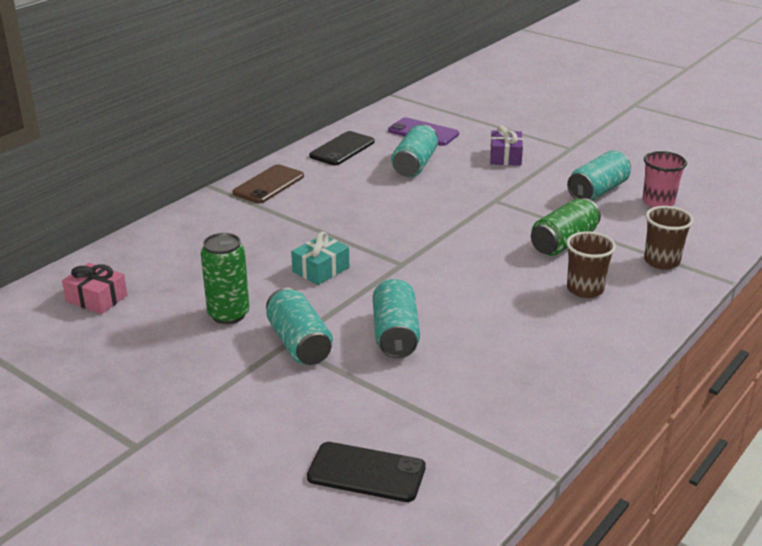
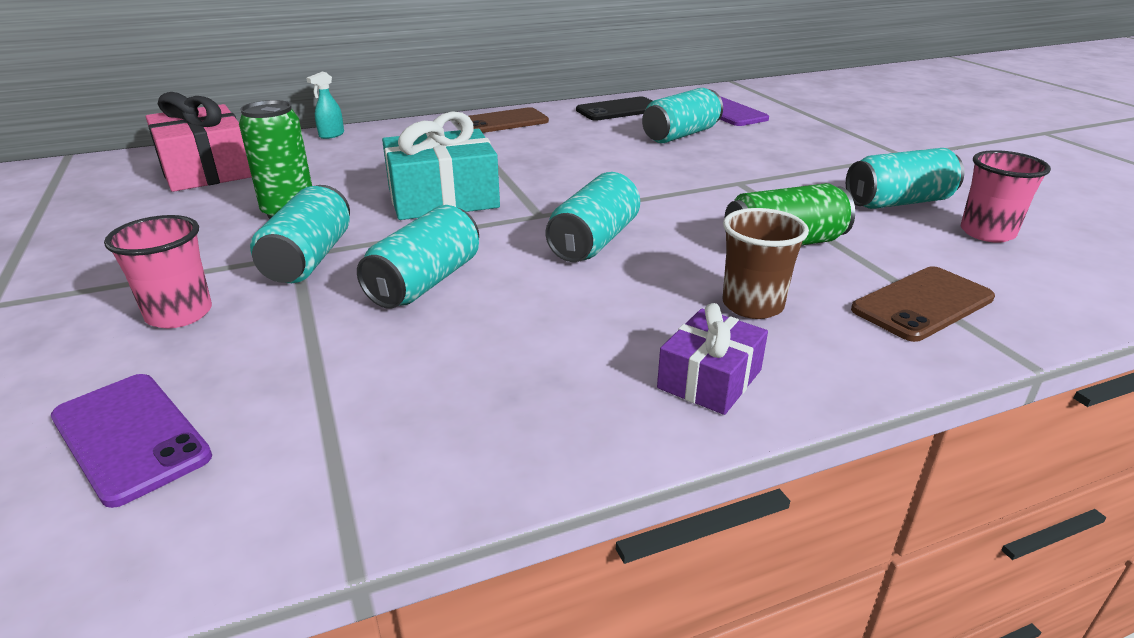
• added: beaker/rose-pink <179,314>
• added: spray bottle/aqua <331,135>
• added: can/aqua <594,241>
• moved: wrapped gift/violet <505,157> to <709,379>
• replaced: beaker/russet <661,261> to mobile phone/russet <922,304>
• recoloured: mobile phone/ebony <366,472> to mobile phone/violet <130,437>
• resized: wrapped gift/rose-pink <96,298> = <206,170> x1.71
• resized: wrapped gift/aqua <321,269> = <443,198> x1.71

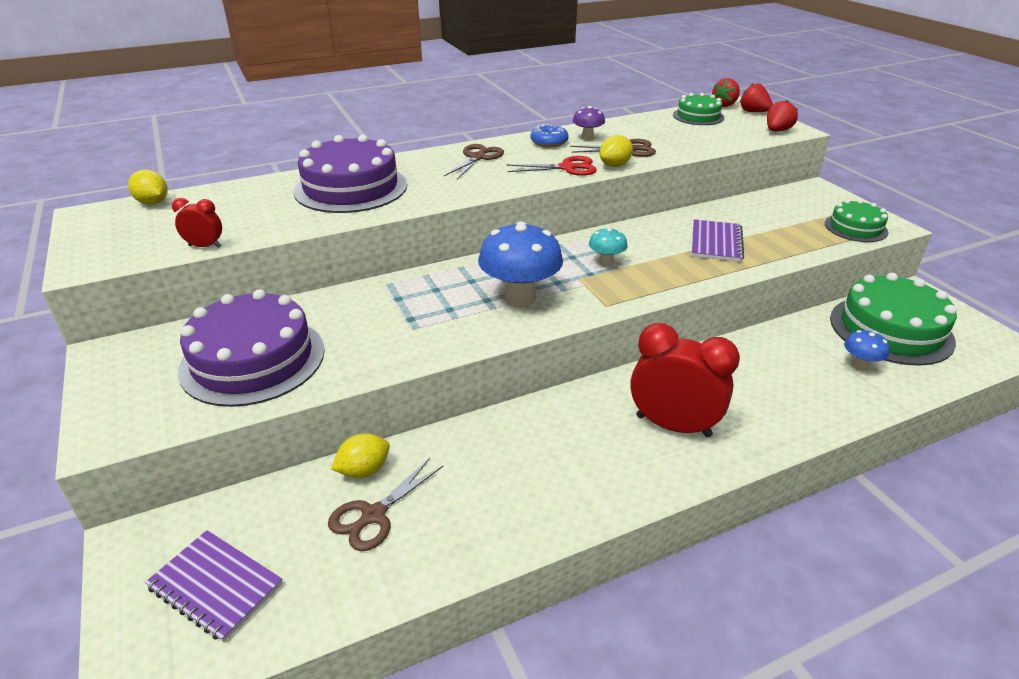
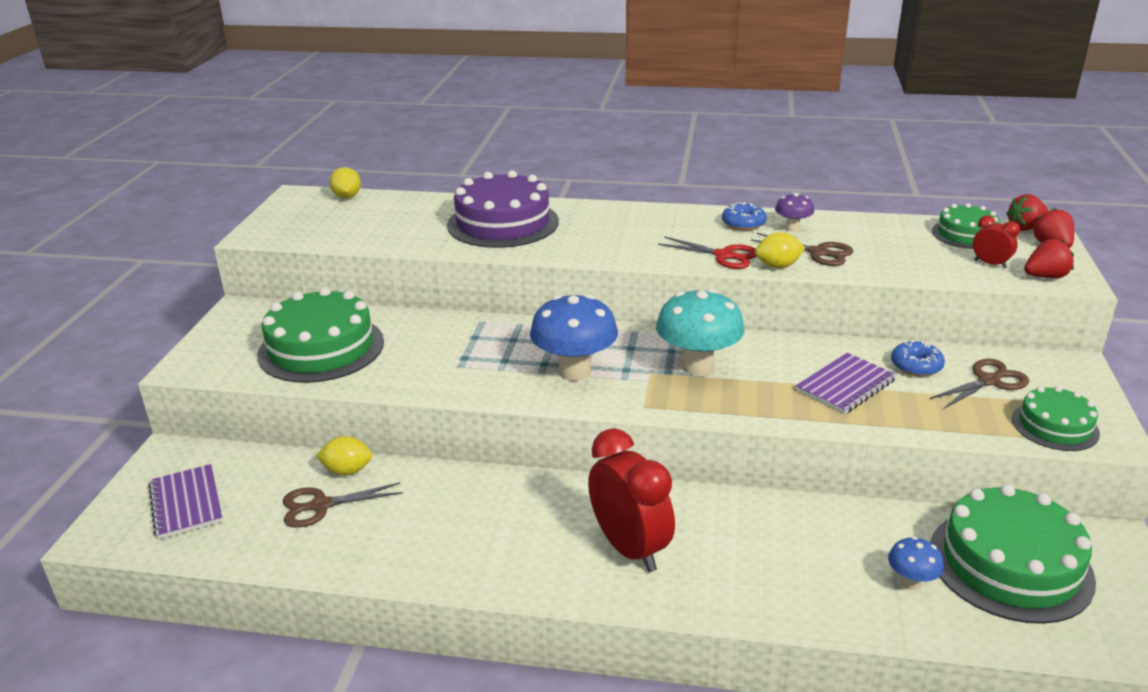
• added: doughnut/cobalt <916,366>
• moved: clock/crimson <205,246> to <990,264>
• moved: shears/russet <478,158> to <989,381>
• recoloured: gateau/violet <253,359> to gateau/emerald <321,348>
• resized: mushroom/aqua <606,262> = <697,367> x1.99

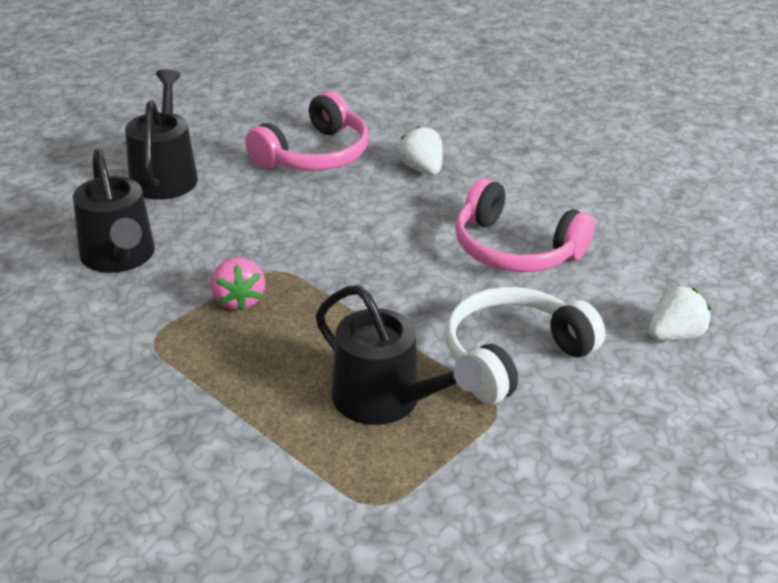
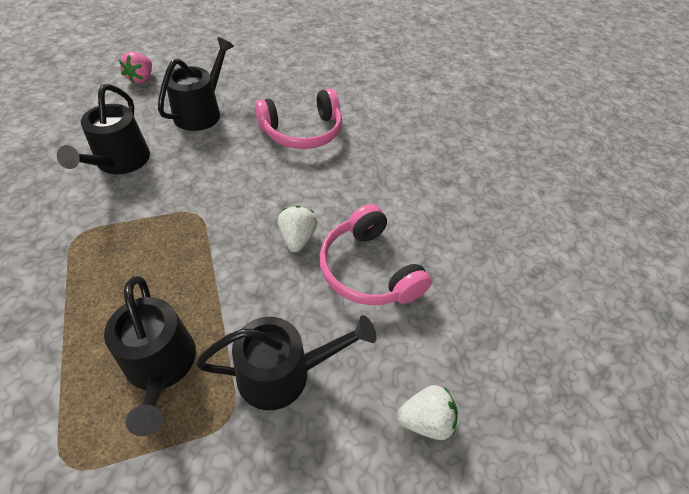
• moved: berry/rose-pink <238,300> to <141,78>
• moved: berry/pure white <422,169> to <297,238>
• replaced: headset/pure white <513,356> to watering pot/ebony <283,373>

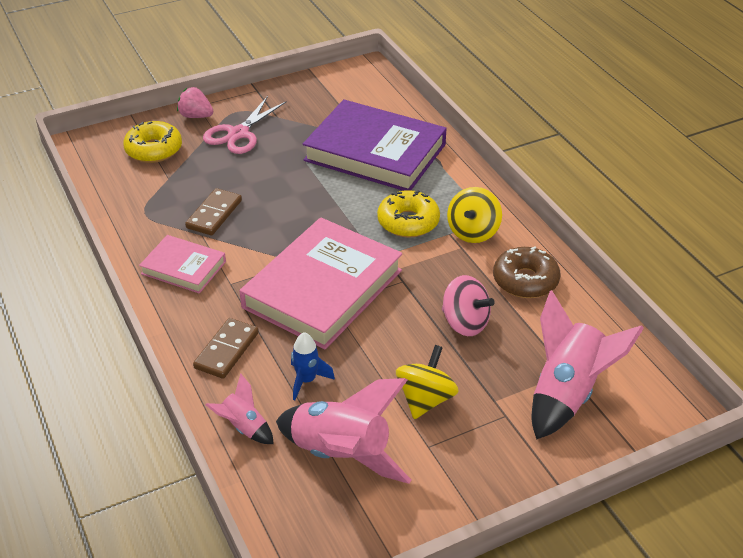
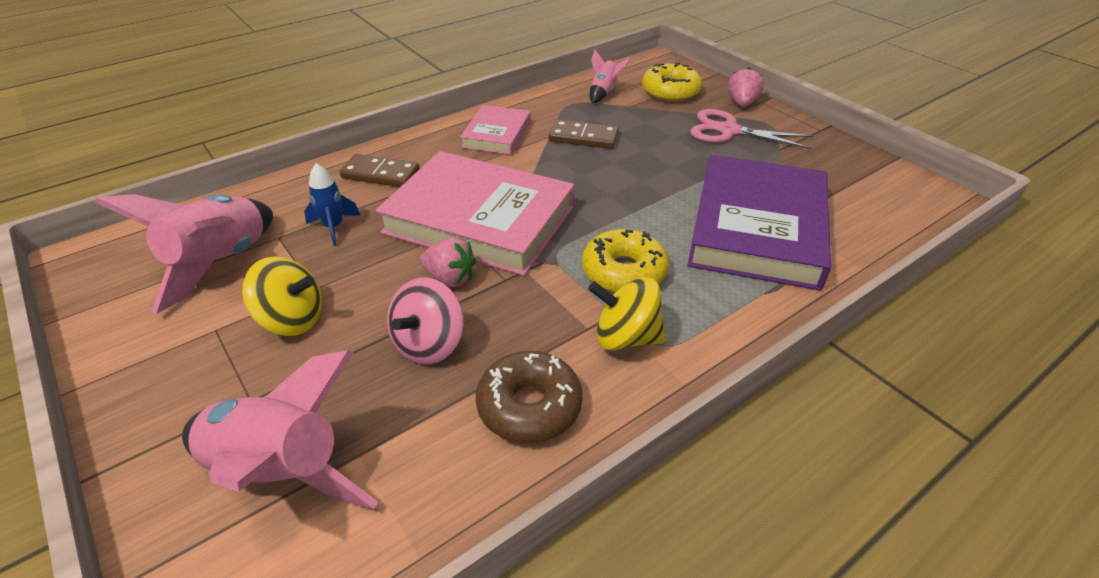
• added: berry/rose-pink <450,278>
• moved: toy rocket/rose-pink <244,427> to <604,93>

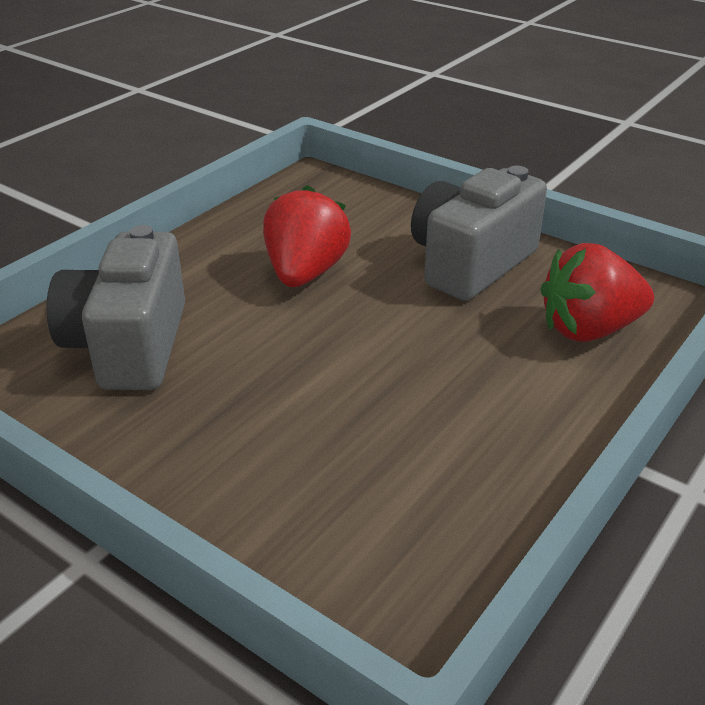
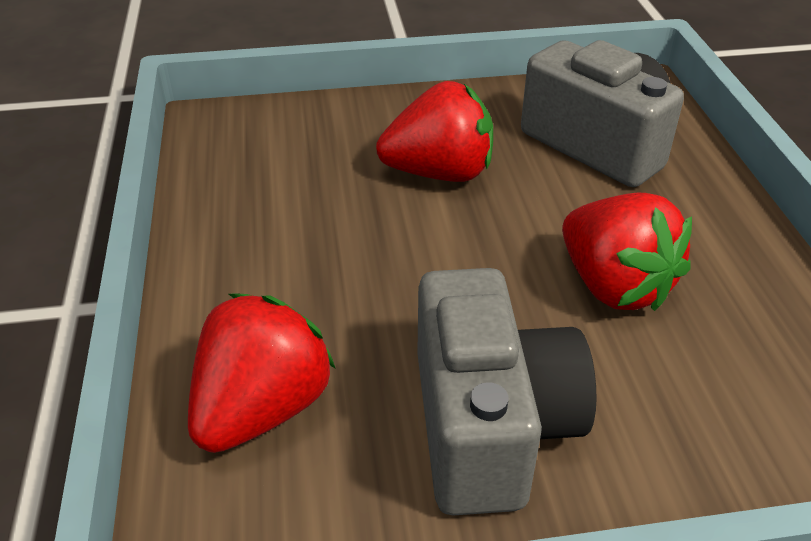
• added: berry/crimson <439,173>

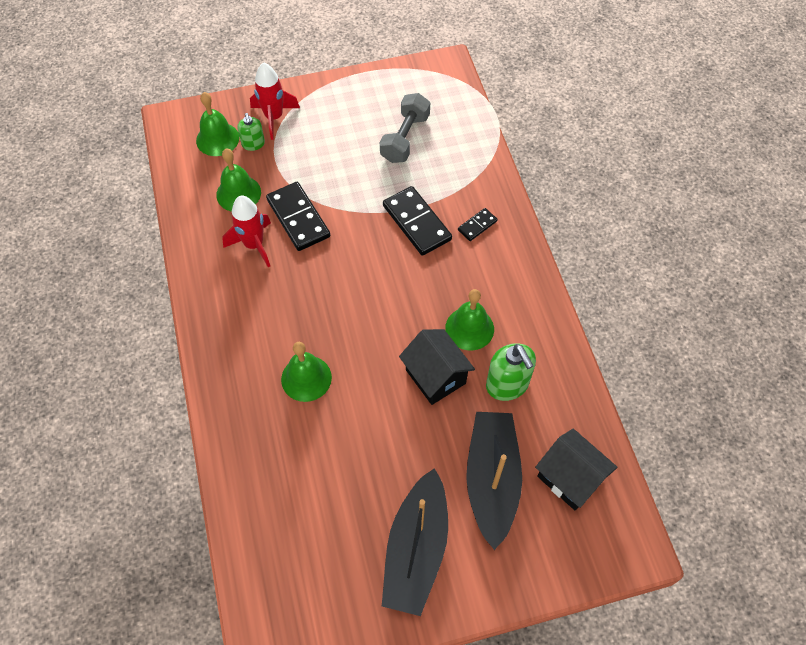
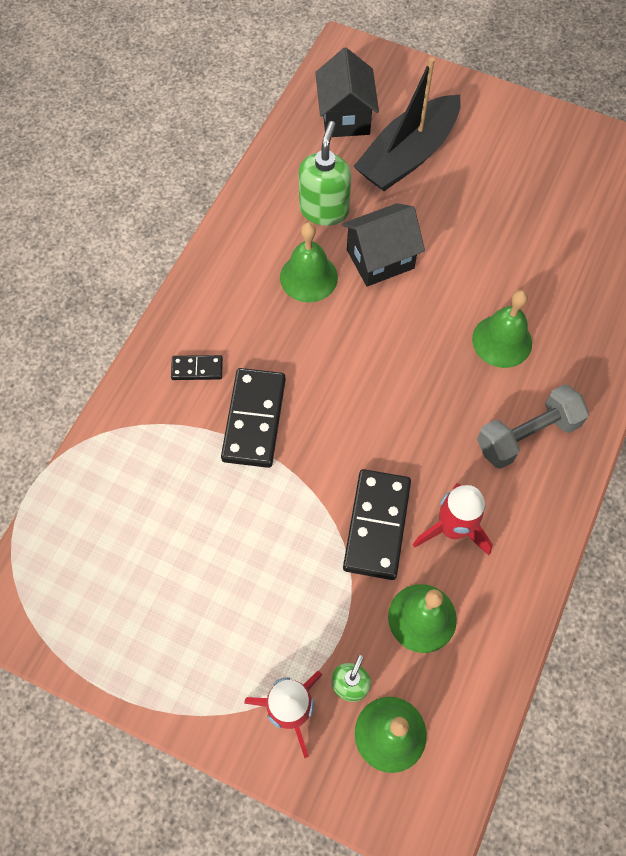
• removed: toy boat/ebony <416,549>
• moved: free weight/grey <405,138> to <527,435>
• turned: house/ebony <435,376> = <380,259> 60 degrees clockwise

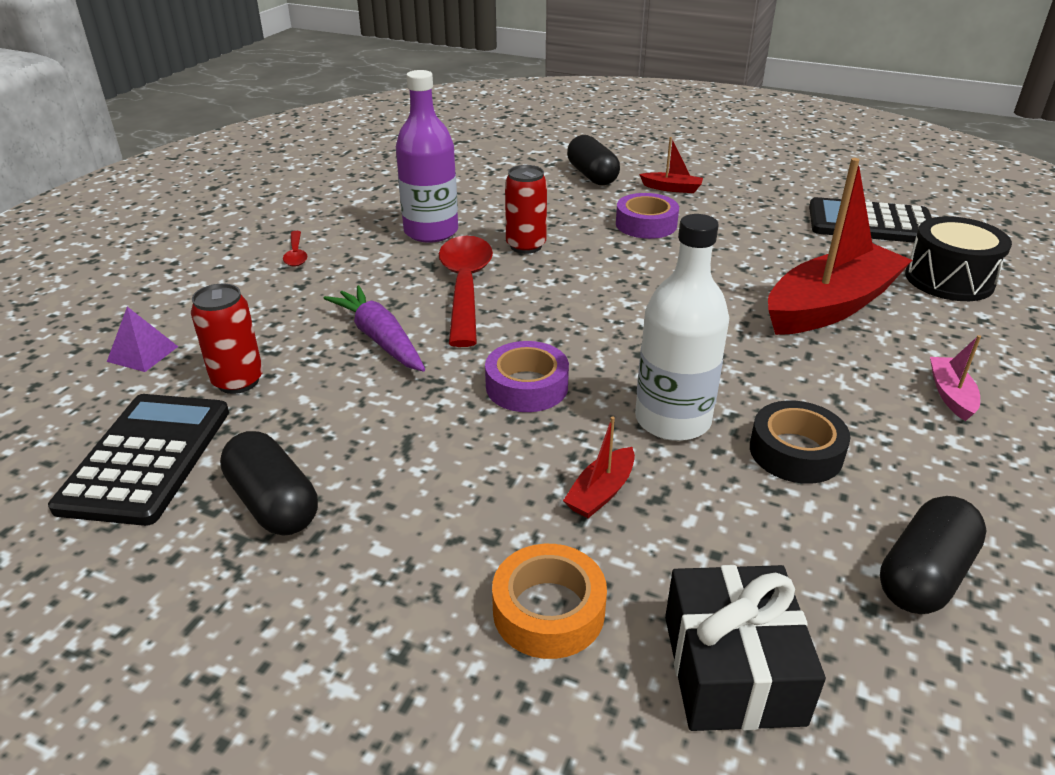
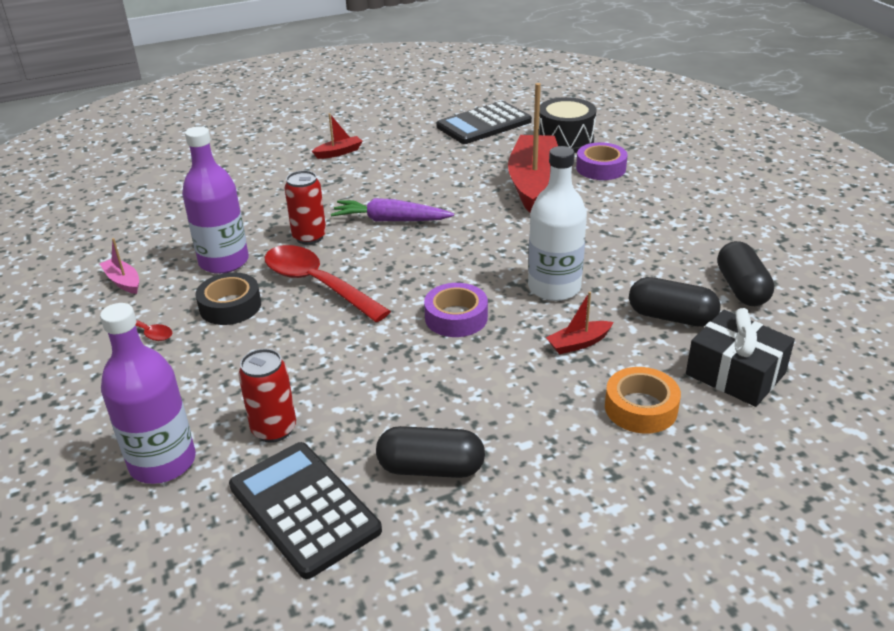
• moved: toy carrot/violet <380,339> to <390,220>
• moved: pill/ebony <592,176> to <671,317>
• moved: tape/violet <646,224> to <601,168>
• moved: tape/ebony <795,452> to <230,306>
• moved: toy boat/rose-pink <950,395> to <123,281>
• replaced: pyramid shape/violet <143,354> to drink bottle/violet <163,462>
• turned: toy boat/crimson <601,492> = <578,343> 75 degrees clockwise

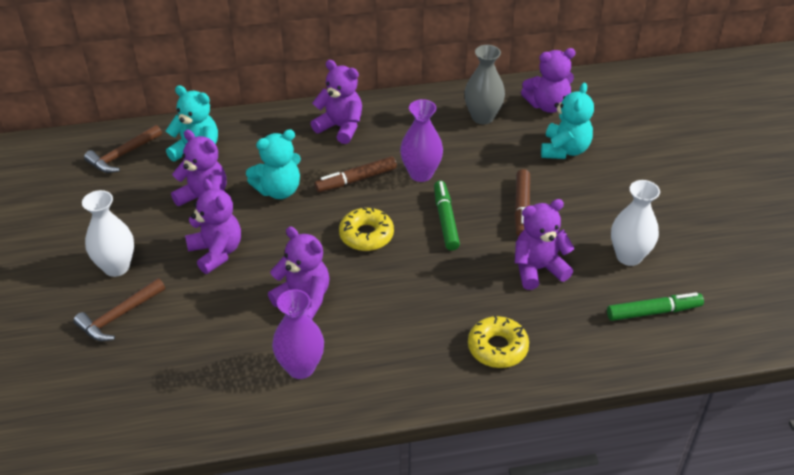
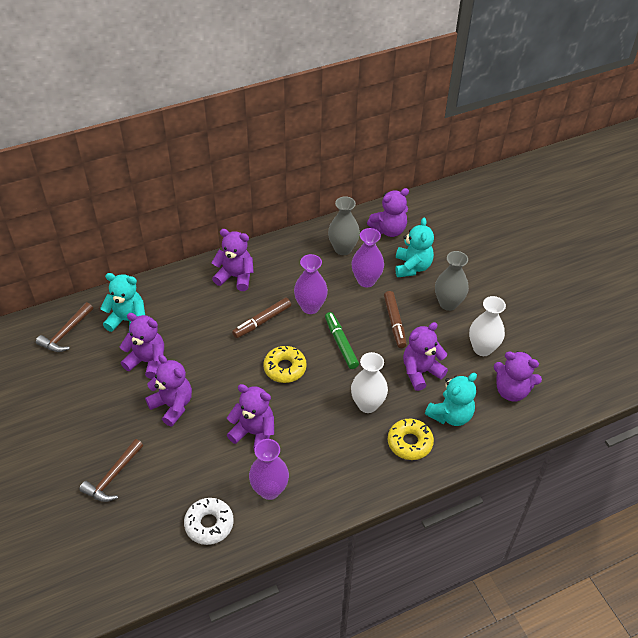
• added: doughnut/pure white <209,524>
• added: flower vase/violet <366,280>
• added: flower vase/grey <448,303>
• moved: flower vase/pure white <116,267> to <367,404>
• moved: stuffed bear/aqua <278,190> to <450,415>
• replaced: felt pen/emerald <653,312> to stuffed bear/violet <511,390>

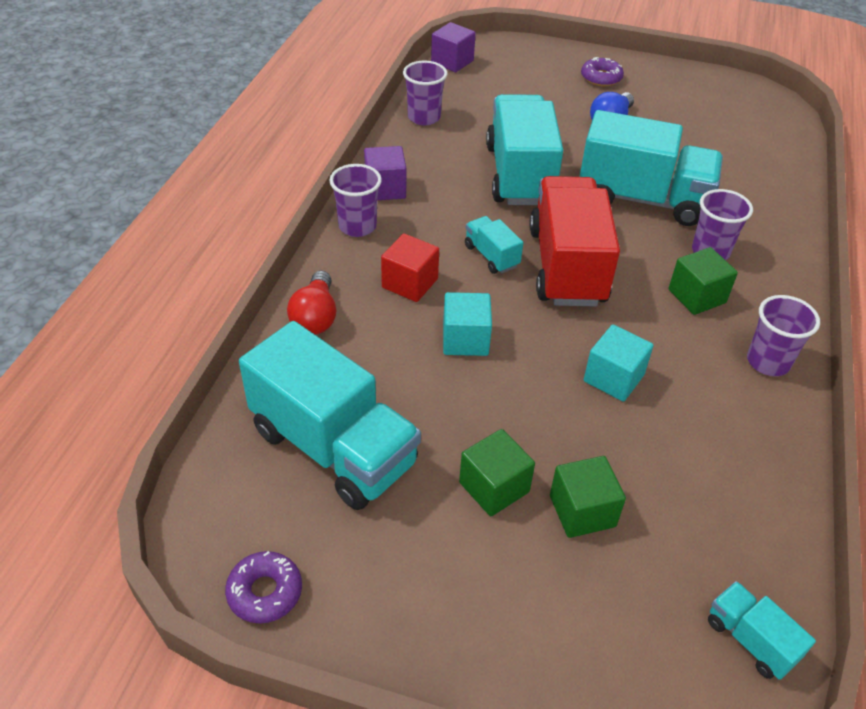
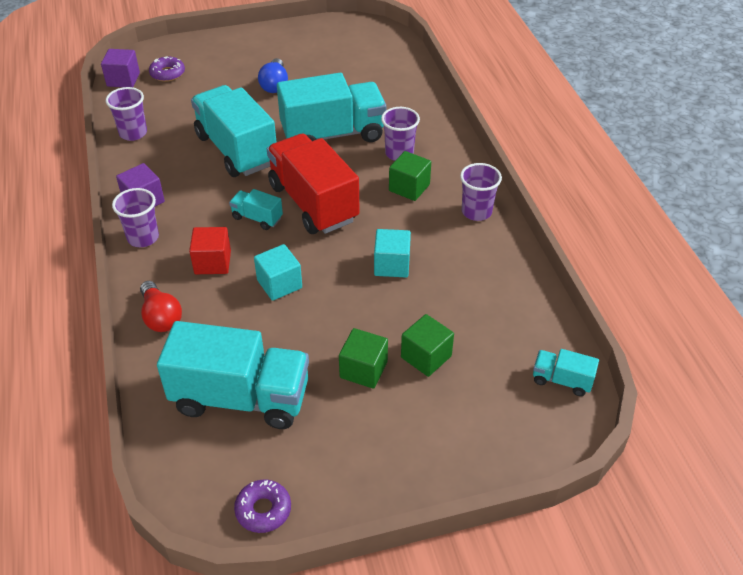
• moved: doughnut/violet <601,78> to <167,73>

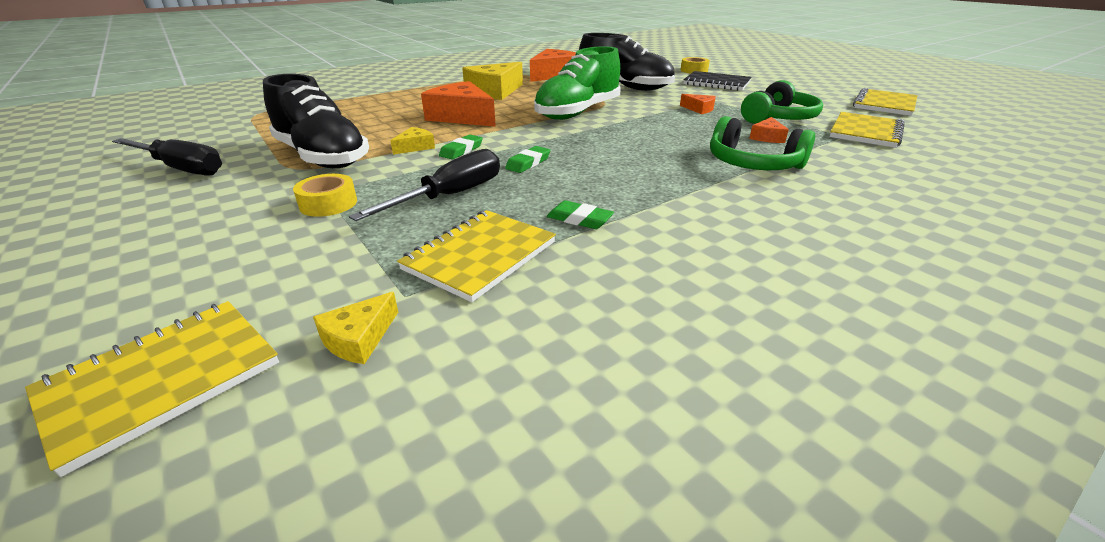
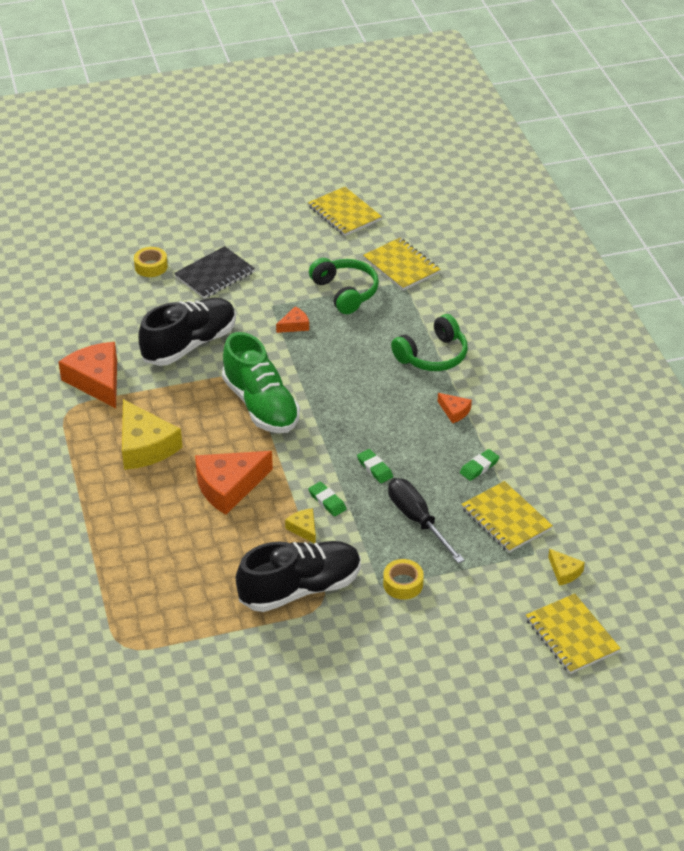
• removed: hand screwdriver/ebony <181,168>
• moved: cheese wedge/orange <767,137> to <454,411>

